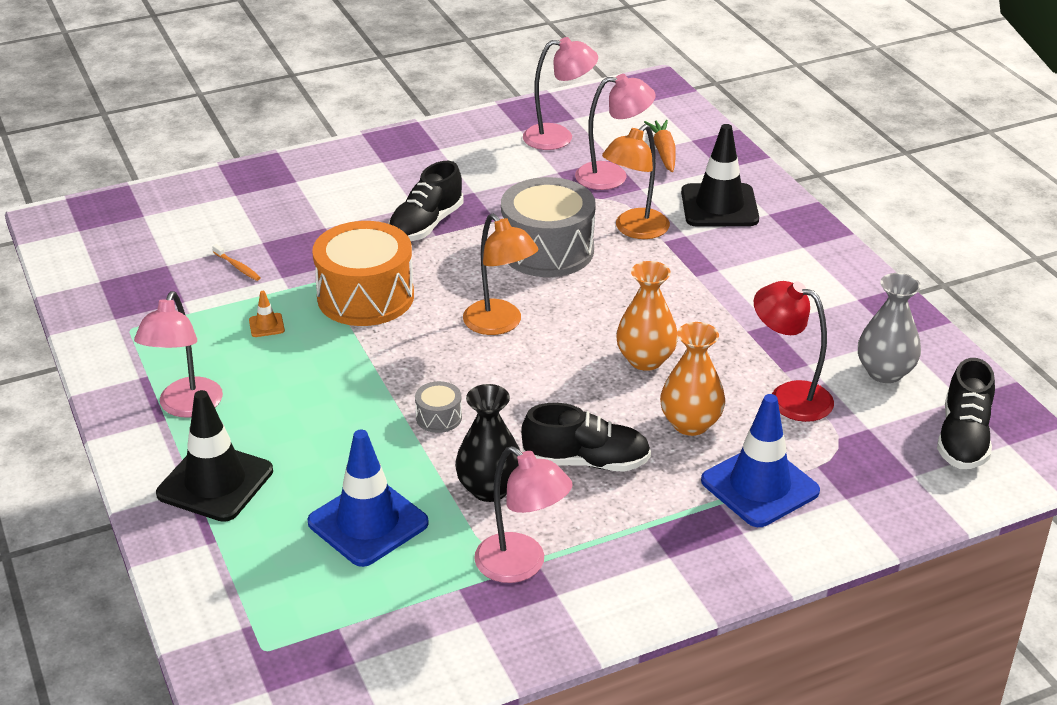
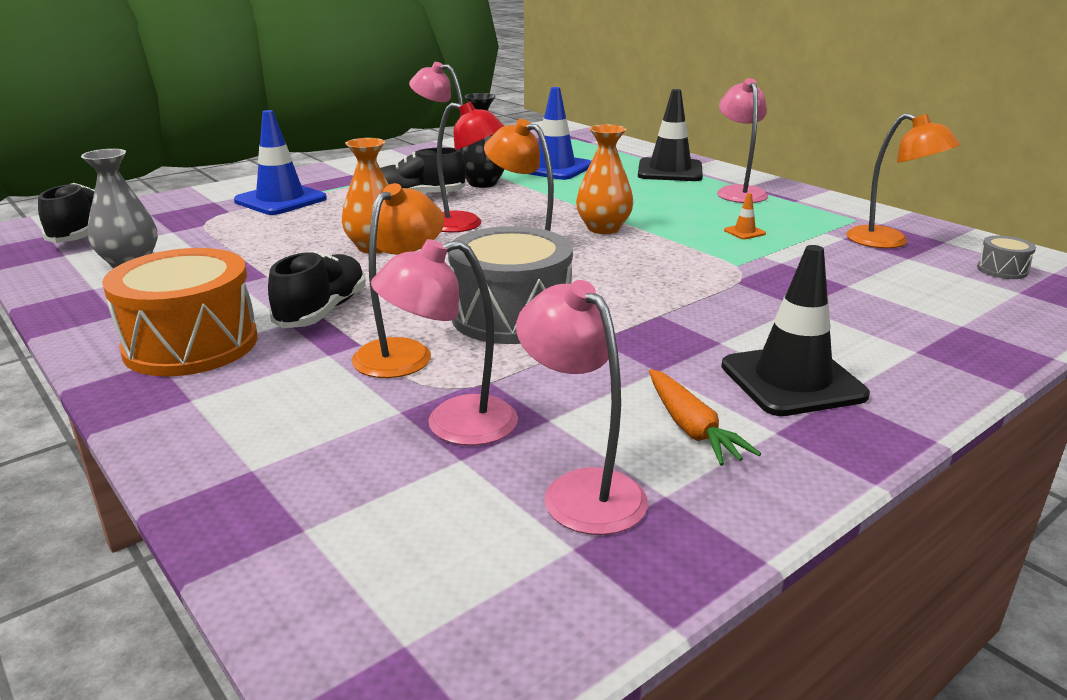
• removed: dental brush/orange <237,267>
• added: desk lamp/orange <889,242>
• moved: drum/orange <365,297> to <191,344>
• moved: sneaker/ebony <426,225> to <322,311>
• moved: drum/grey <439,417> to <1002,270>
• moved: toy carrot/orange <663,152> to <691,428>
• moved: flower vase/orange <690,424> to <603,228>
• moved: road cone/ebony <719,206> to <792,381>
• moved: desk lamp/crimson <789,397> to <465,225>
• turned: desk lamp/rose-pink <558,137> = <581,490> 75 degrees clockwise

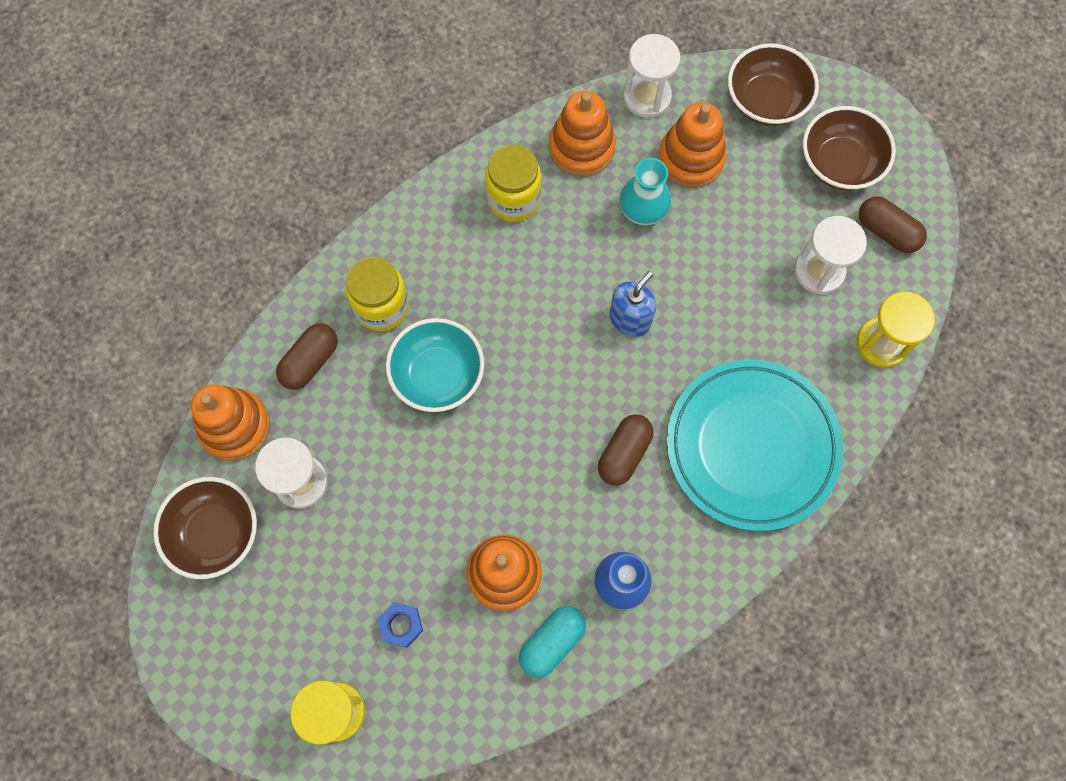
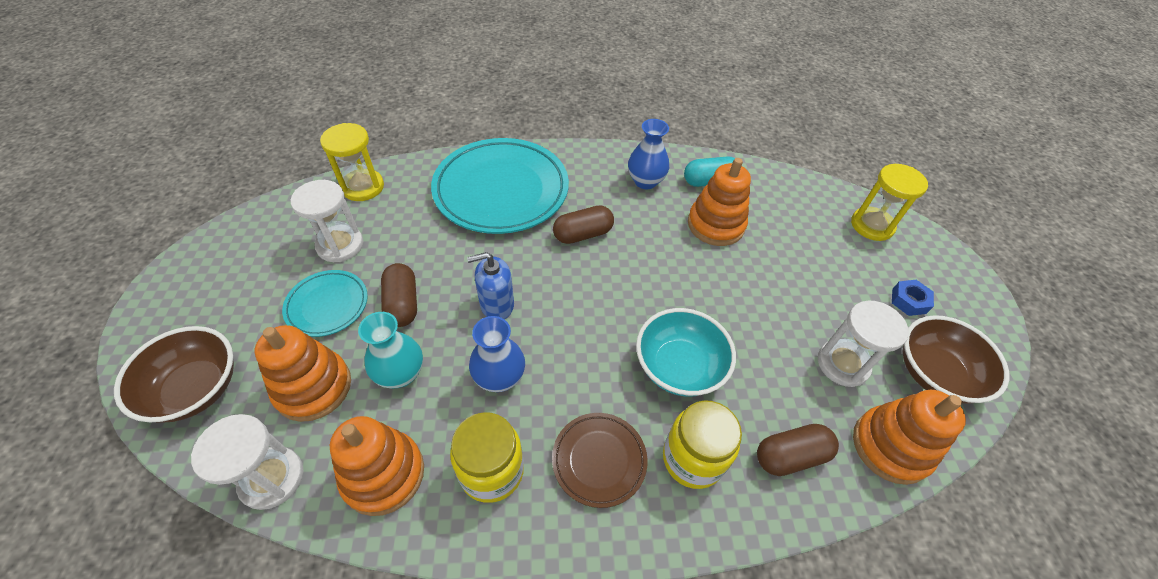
• removed: bowl/russet <839,163>
• added: dinner plate/aqua <327,305>
• added: flower vase/cobalt <499,377>
• added: dinner plate/russet <599,460>
• moved: hexagon nut/cobalt <401,625> to <909,301>
• moved: pill/russet <887,231> to <402,304>

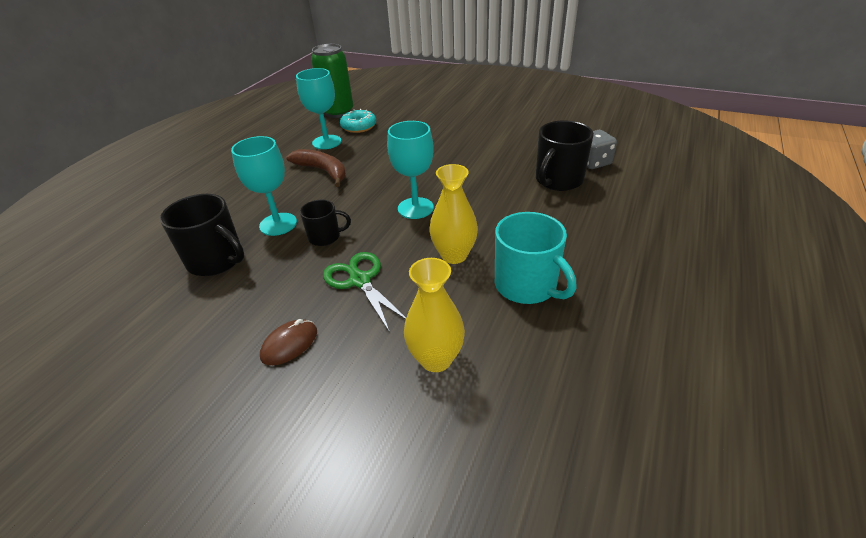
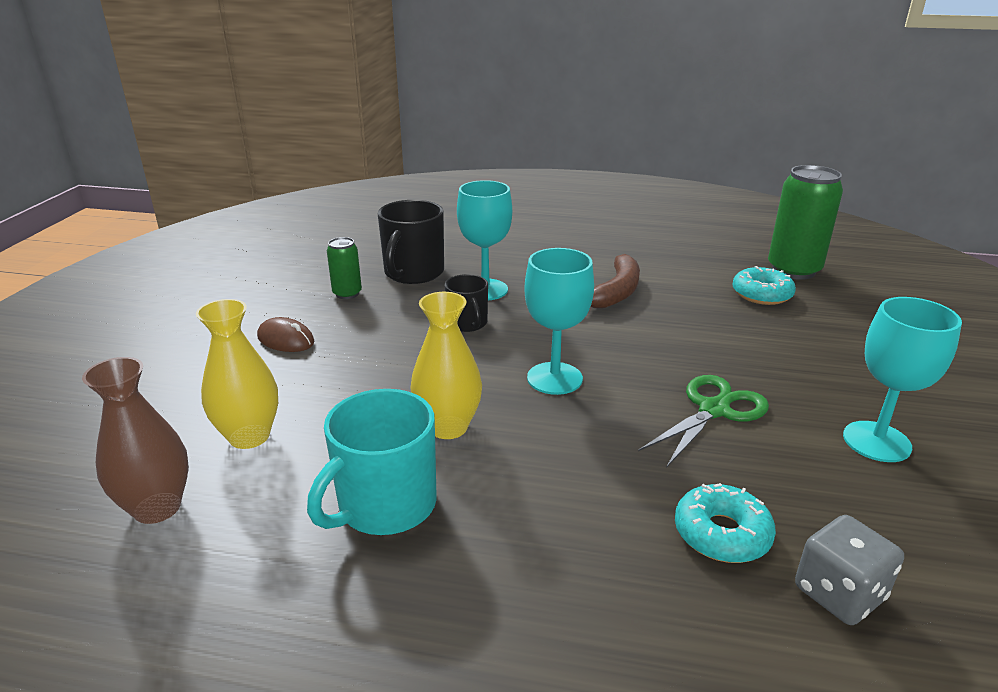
• added: flower vase/russet <157,507>
• added: can/emerald <347,293>
• moved: chalice/aqua <327,142> to <876,441>
• moved: shears/emerald <360,281> to <713,410>
• replaced: mug/ebony <558,180> to doughnut/aqua <721,534>

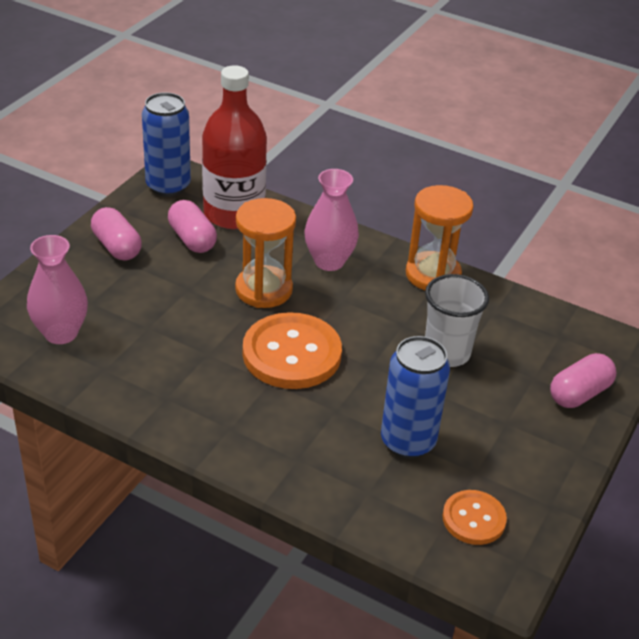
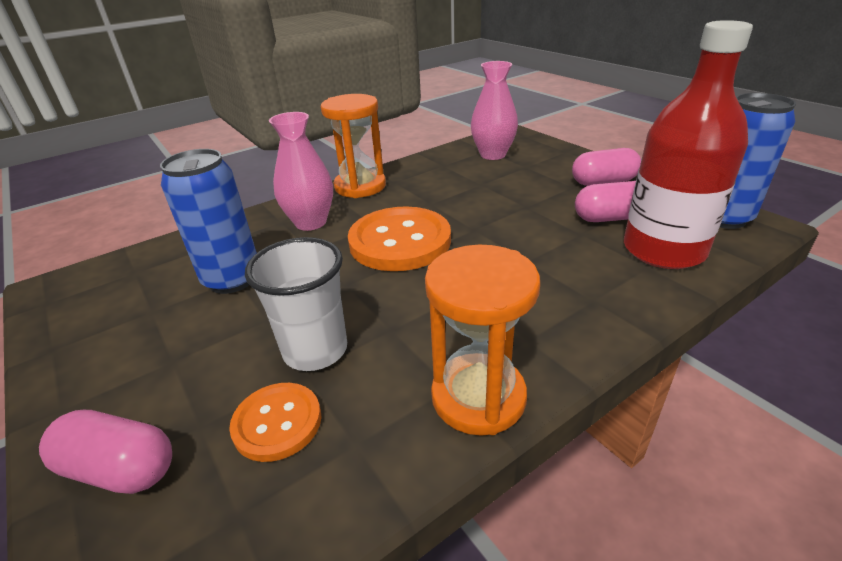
• moved: sandglass/orange <263,290> to <360,186>
• moved: flower vase/rose-pink <329,261> to <310,222>
• moved: shirt button/orange <473,519> to <277,423>
• turned: pill/rose-pink <579,393> = <120,468> 60 degrees counterclockwise

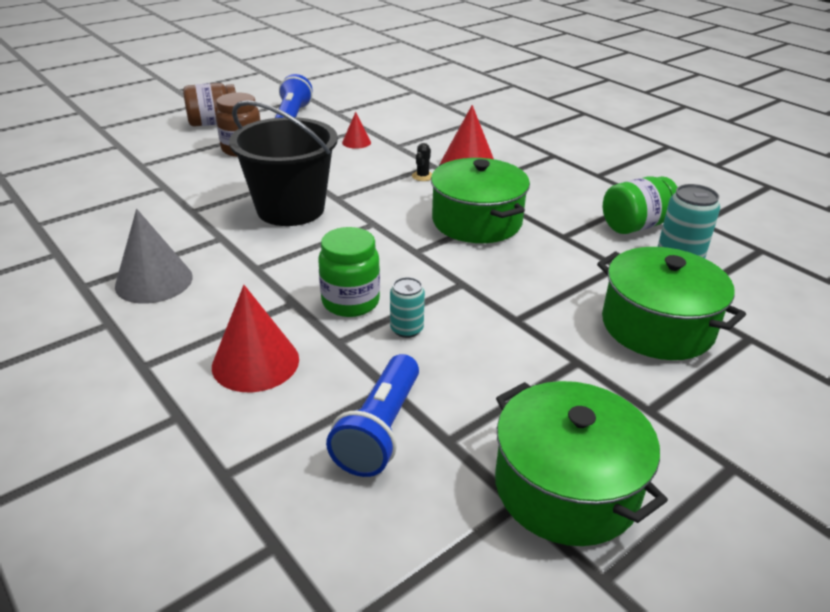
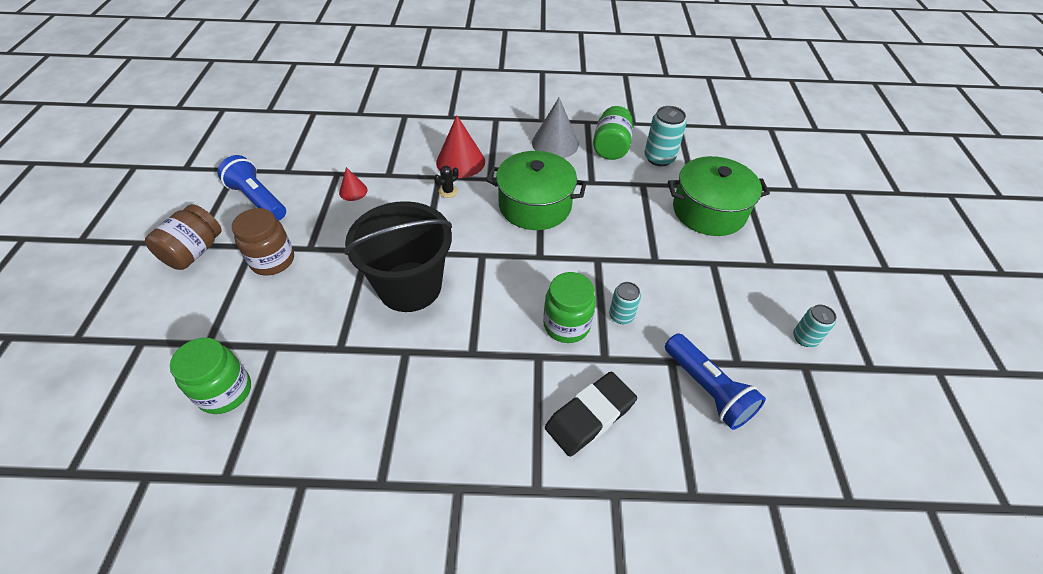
• added: preserve jar/emerald <225,392>
• moved: solid cone/grey <154,281> to <555,143>
• replaced: solid cone/crimson <255,362> to pencil eraser/ebony <590,416>
• replaced: stockpot/emerald <566,487> to can/aqua <805,338>
• turned: prickly plant/ebony <422,176> = <448,191> 75 degrees clockwise

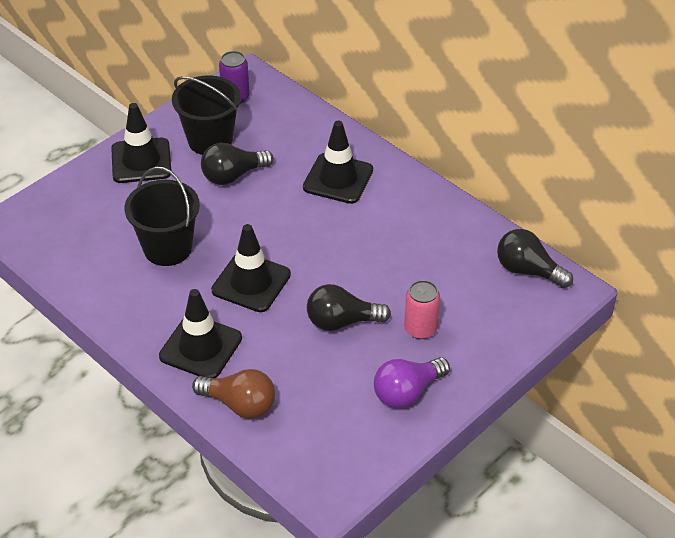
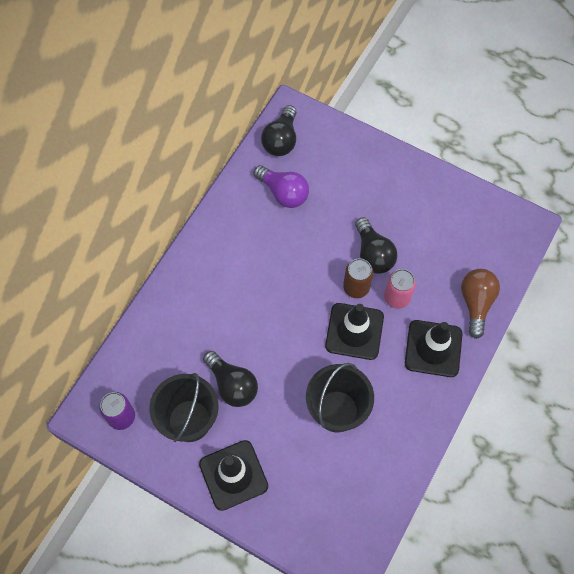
• removed: road cone/ebony <338,179>
• added: can/russet <356,287>
• moved: light bulb/violet <407,392> to <283,193>
• moved: can/rose-pink <420,329> to <397,297>

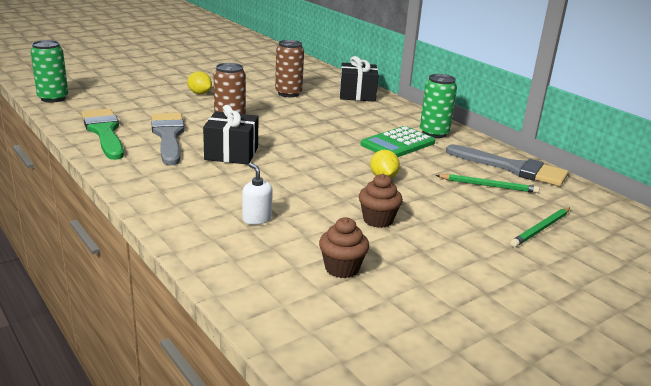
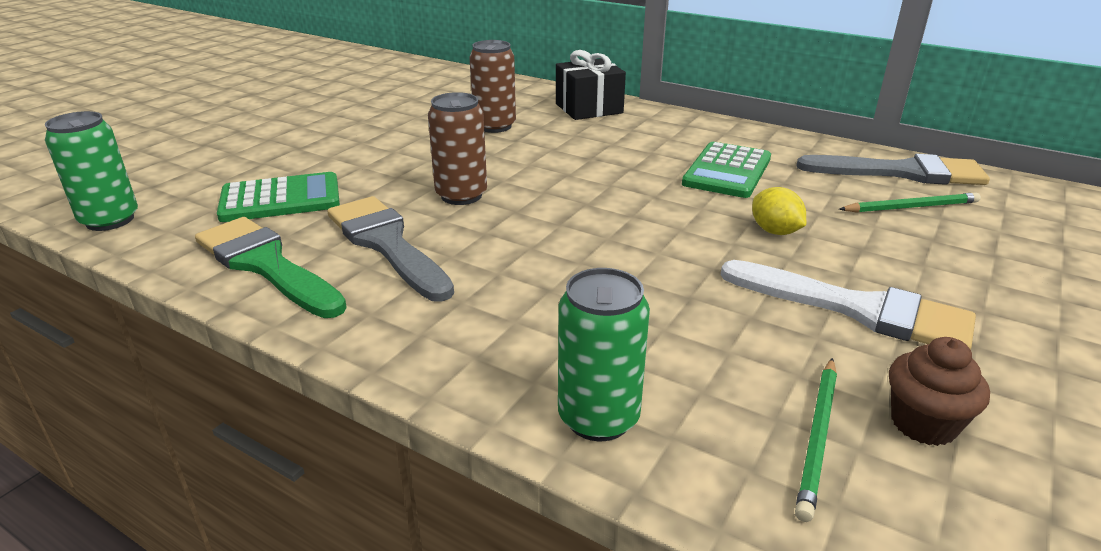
• removed: lemon/bright yellow <199,93>
• removed: wrapped gift/ebony <231,153>
• removed: soap pump/pure white <257,219>
• added: adding machine/emerald <280,199>
• moved: can/emerald <434,133> to <598,418>
• moved: lead pencil/emerald <541,229> to <818,437>
• replaced: fairy cake/russet <378,220> to brush/pure white <857,309>

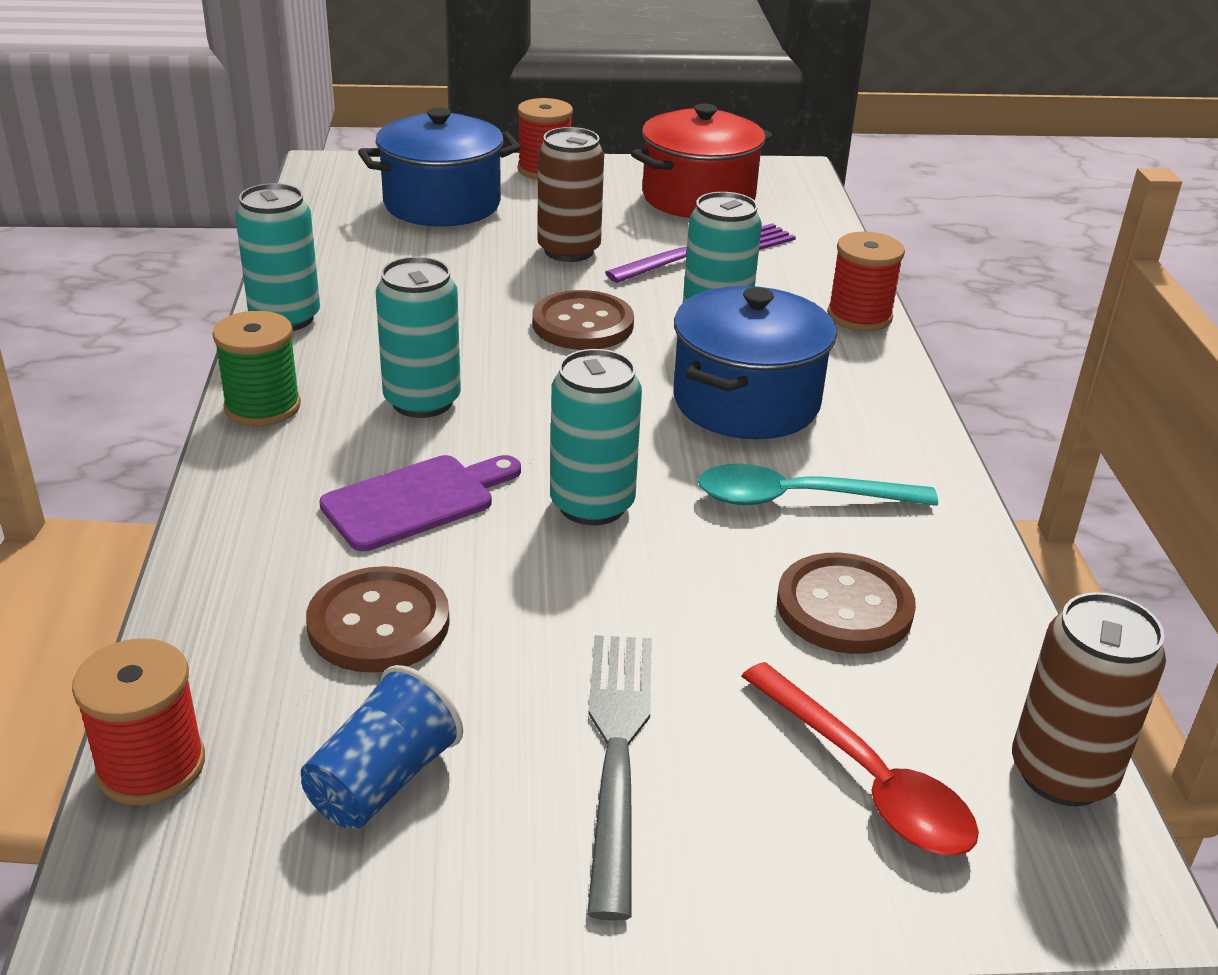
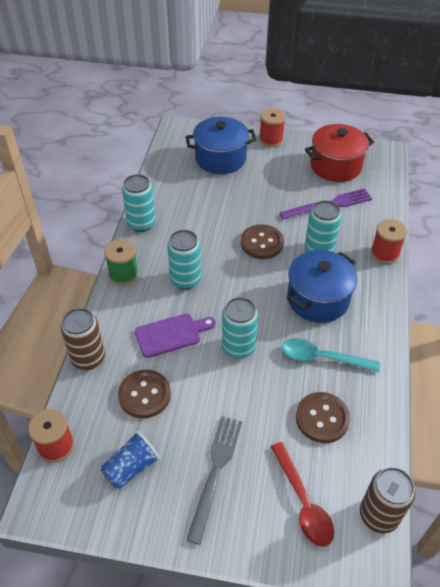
• moved: can/russet <569,250> to <88,358>

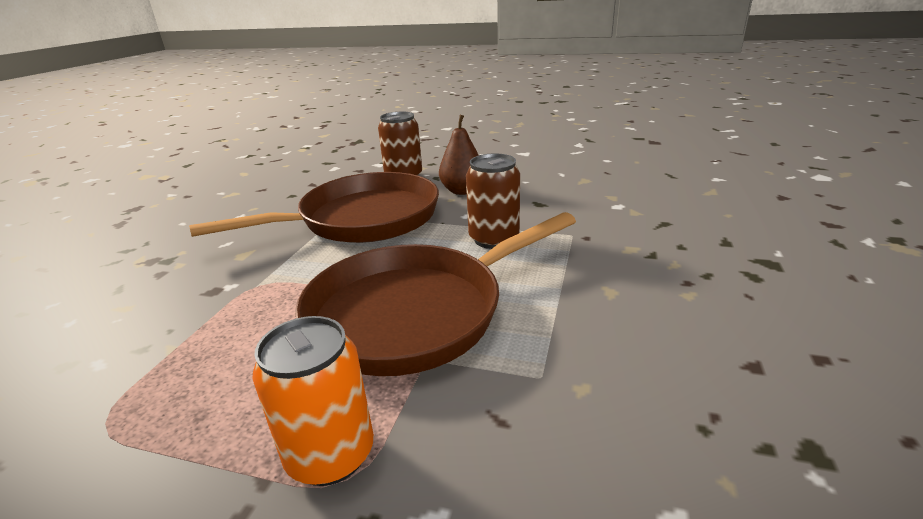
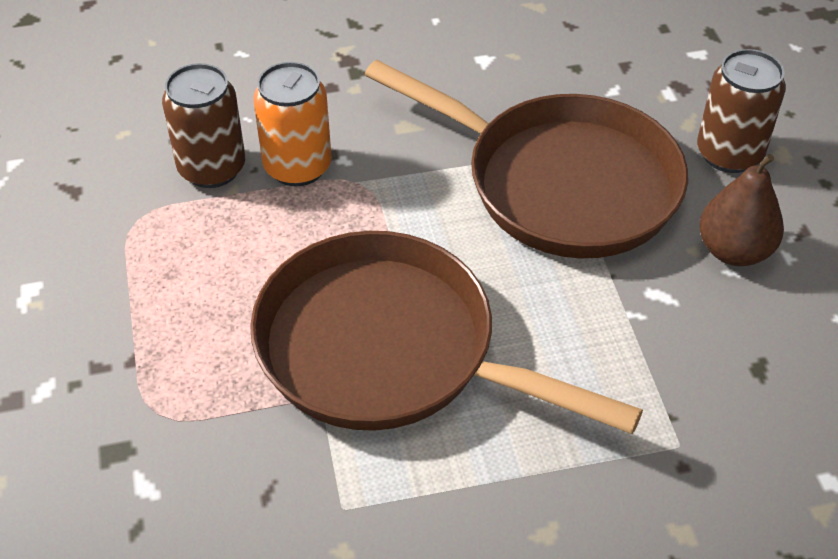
• moved: can/orange <330,454> to <297,167>
• moved: can/russet <494,239> to <212,168>

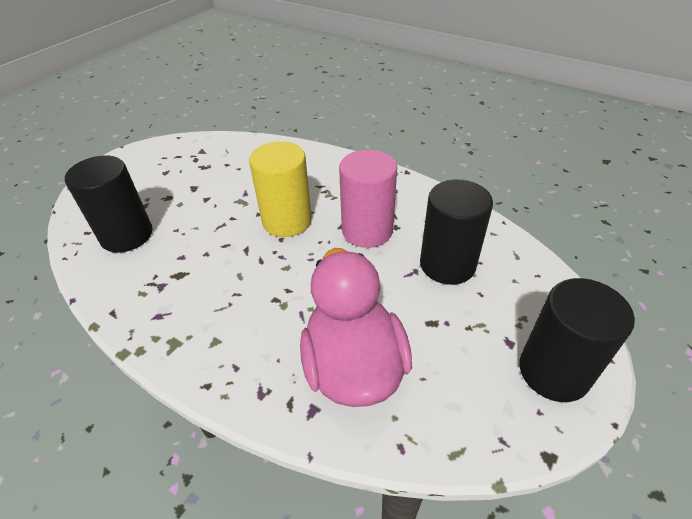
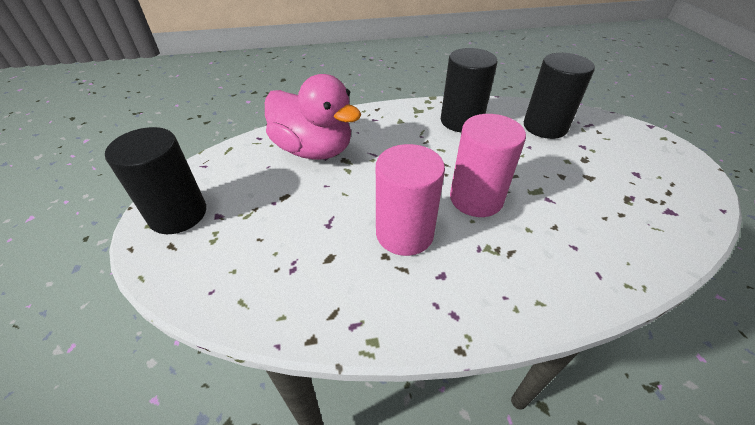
• moved: cylinder/ebony <447,264> to <461,121>
• recoloured: cylinder/bright yellow <287,221> to cylinder/rose-pink <476,199>

